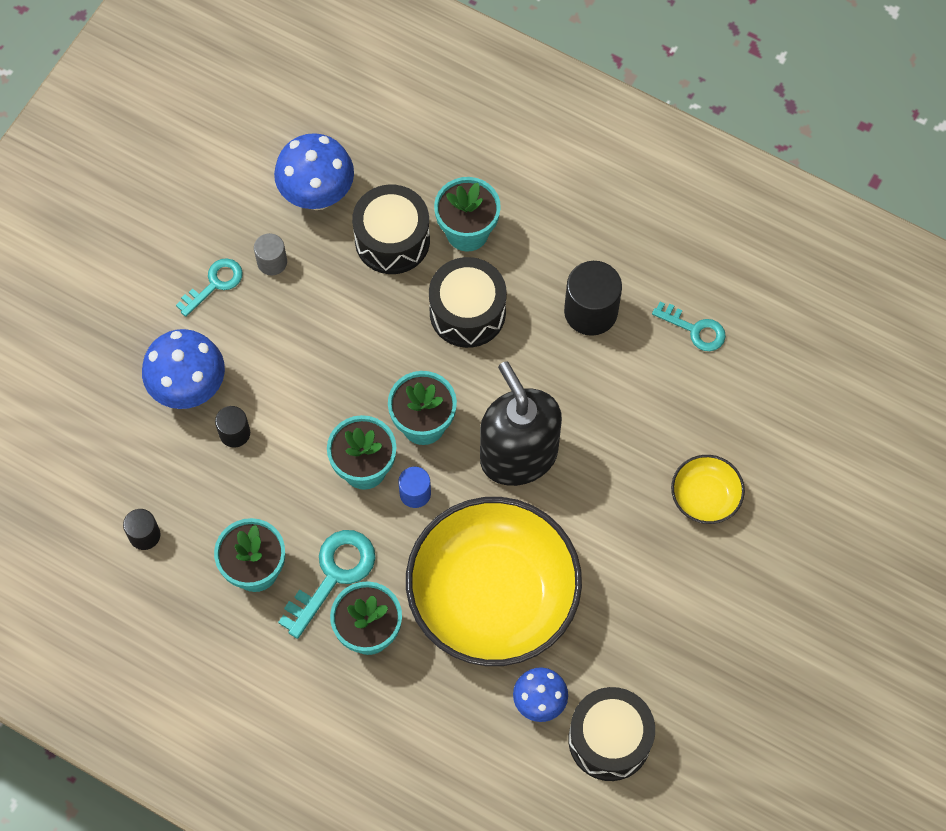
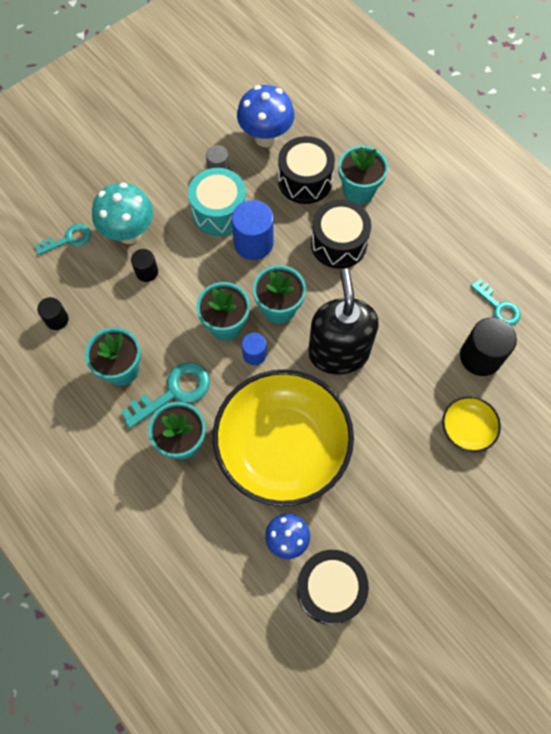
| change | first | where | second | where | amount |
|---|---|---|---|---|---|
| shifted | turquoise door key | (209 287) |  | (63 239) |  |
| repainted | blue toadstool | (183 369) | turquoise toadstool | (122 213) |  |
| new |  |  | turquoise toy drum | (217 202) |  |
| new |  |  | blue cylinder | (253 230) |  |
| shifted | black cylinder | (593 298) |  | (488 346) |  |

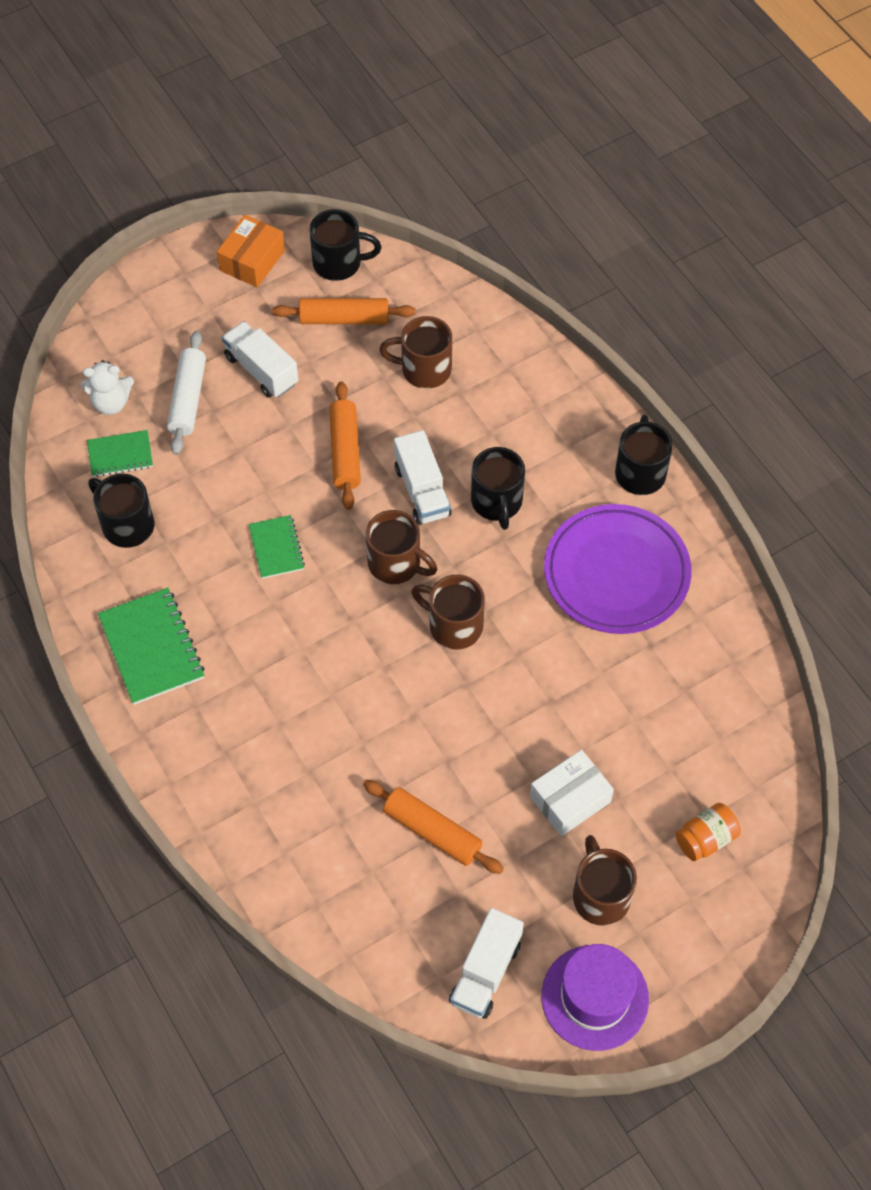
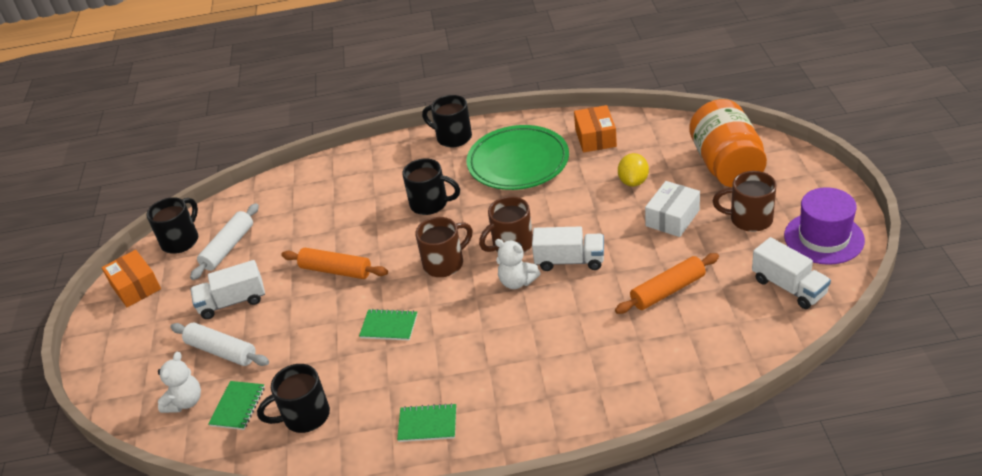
| change | first | where | second | where | amount |
|---|---|---|---|---|---|
| repainted | orange pastry roller | (344 311) | pure white pastry roller | (224 241) |  |
| scaled | green notebook | (151 646) |  | (426 422) | x0.60 |
| repainted | purple flat dish | (617 569) | green flat dish | (517 157) |  |
| new |  |  | pure white teddy | (518 264) |  |
| shifted | pure white truck | (423 477) |  | (568 248) |  |
| new |  |  | orange parcel | (595 129) |  |
| new |  |  | golden citrus fruit | (633 170) |  |
| rotated | pure white parcel | (572 793) |  | (672 209) | 45 degrees clockwise |
| scaled | orange preserve jar | (708 832) |  | (728 143) | x2.14 |
| gone | brown coffee mug | (415 352) |  |  |  |

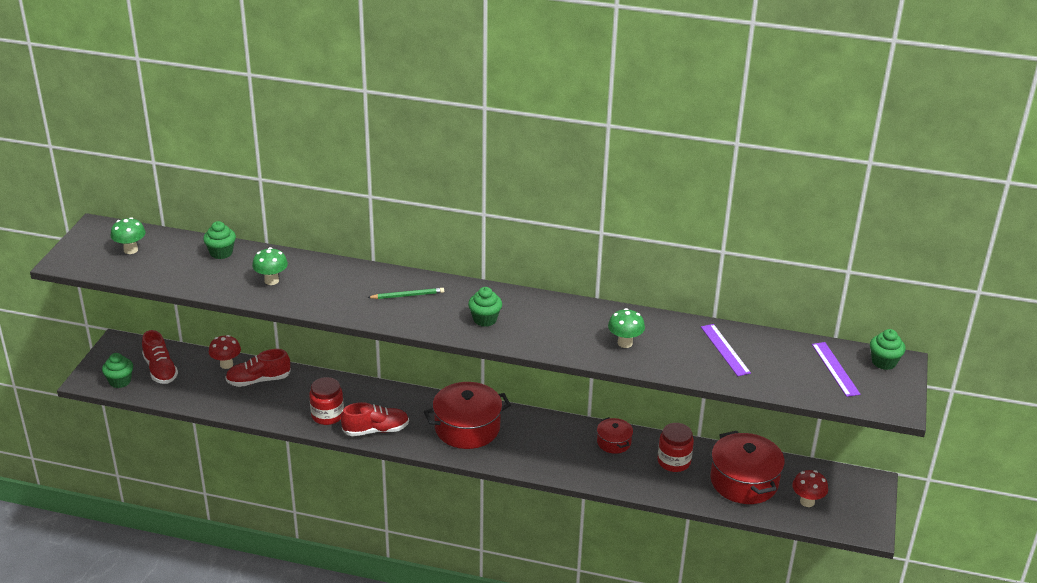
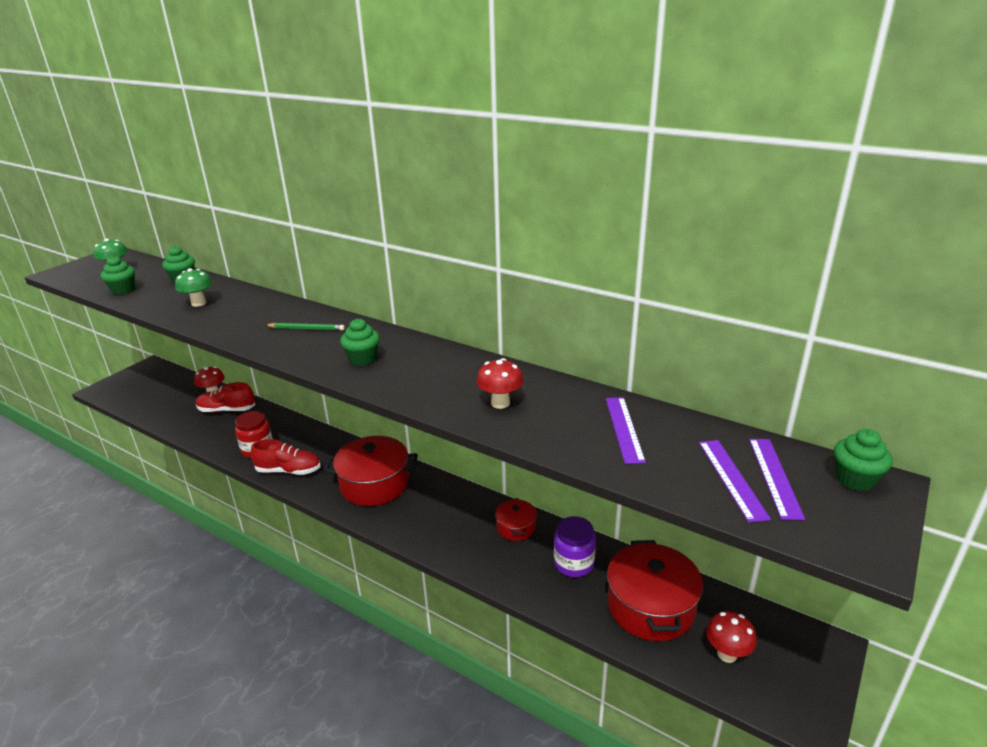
| change | first | where | second | where | amount |
|---|---|---|---|---|---|
| shifted | green fairy cake | (117 370) |  | (118 275) |  |
| repainted | green toadstool | (626 328) | scarlet toadstool | (500 383) |  |
| repainted | scarlet preserve jar | (676 447) | purple preserve jar | (575 546) |  |
| new |  |  | purple measuring stick | (735 481) |  |
| gone | scarlet lace-up shoe | (160 357) |  |  |  |

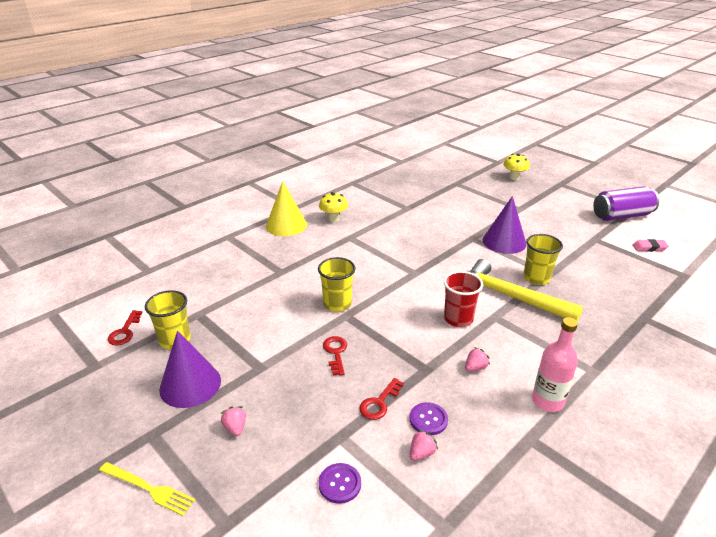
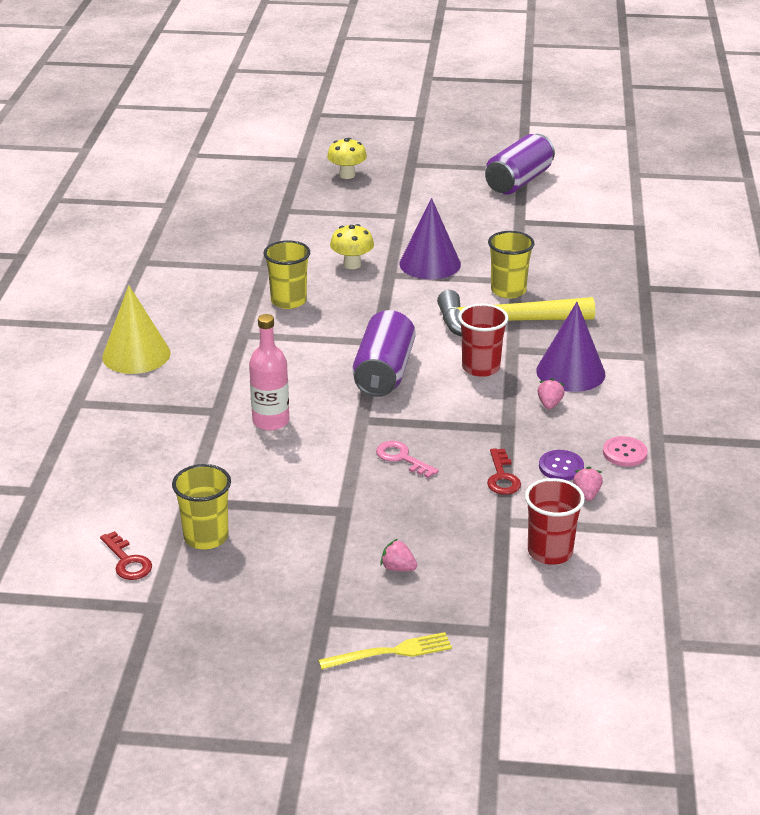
| change | first | where | second | where | amount |
|---|---|---|---|---|---|
| shifted | rosy drink bottle | (555 364) |  | (269 372) |  |
| shifted | golden cup | (337 284) |  | (287 274) |  |
| shifted | golden toadstool | (333 207) |  | (352 246) |  |
| new |  |  | purple soda can | (384 353) |  |
| repainted | scarlet door key | (335 355) | rosy door key | (407 459) |  |
| swapped | purple button | (340 483) | scarlet cup | (555 521) |  |
| shifted | purple cone | (190 369) |  | (570 347) |  |
| new |  |  | rosy button | (625 451) |  |
| gone | rosy gum eraser | (651 245) |  |  |  |

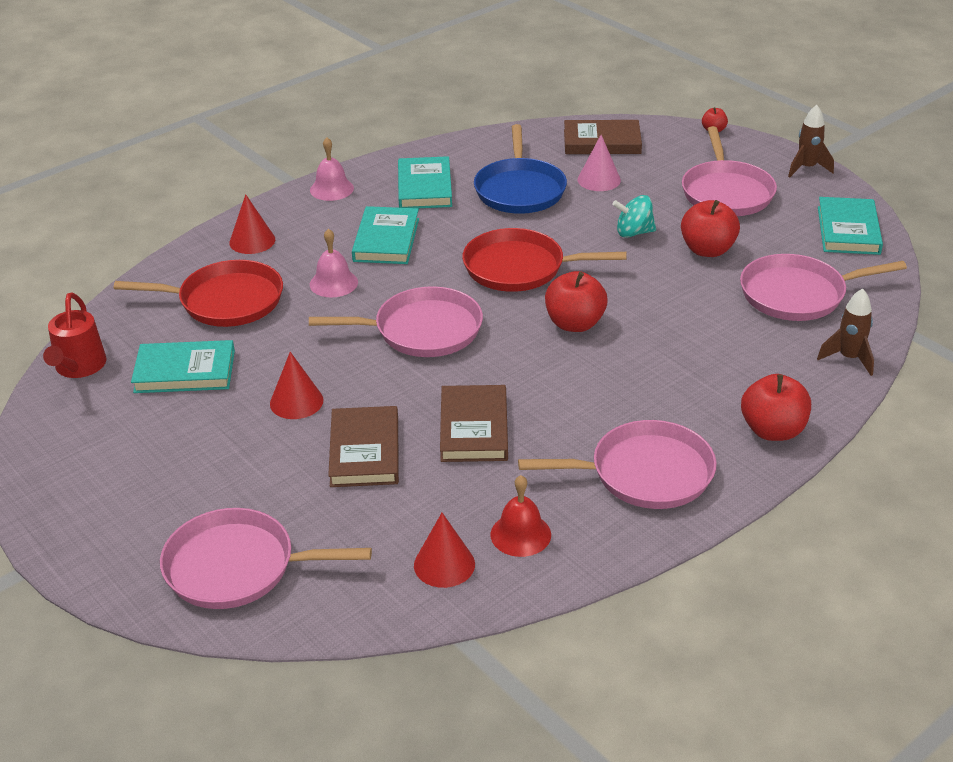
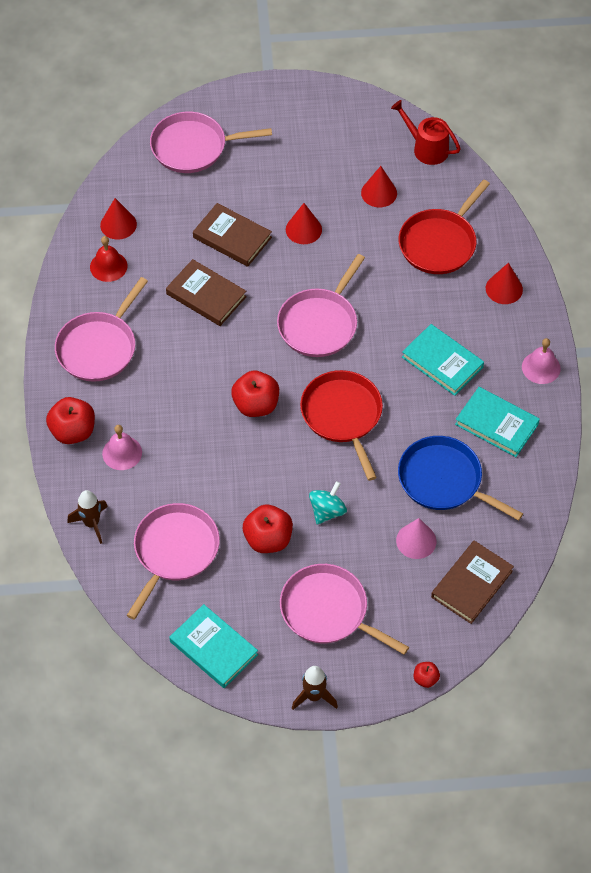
| change | first | where | second | where | amount |
|---|---|---|---|---|---|
| shifted | rosy bell | (334 263) |  | (122 447) |  |
| rotated | rosy skillet | (266 558) |  | (211 142) | 135 degrees counterclockwise |
| rotated | scarlet skillet | (544 260) |  | (341 425) | 60 degrees counterclockwise |
| swapped | turquoise hardback | (183 366) | scarlet cone | (379 186) |  |

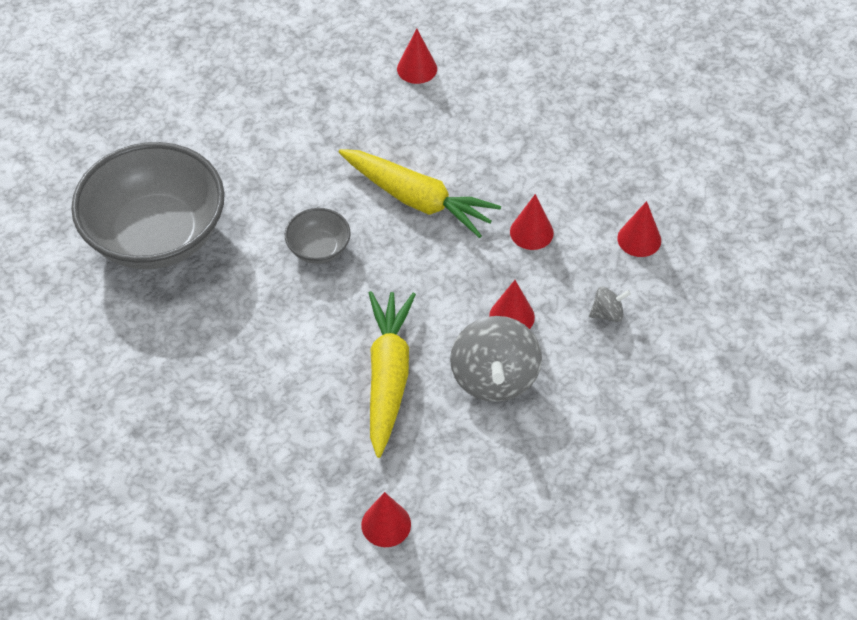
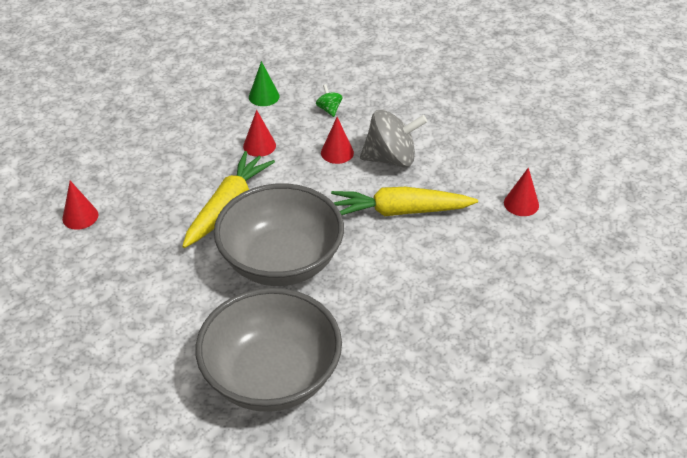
| change | first | where | second | where | amount |
|---|---|---|---|---|---|
| scaled | grey deep dish | (318 236) |  | (279 234) | x2.28 |
| repainted | scarlet cone | (639 229) | green cone | (264 83) |  |
| repainted | grey toy top | (610 304) | green toy top | (329 100) |  |

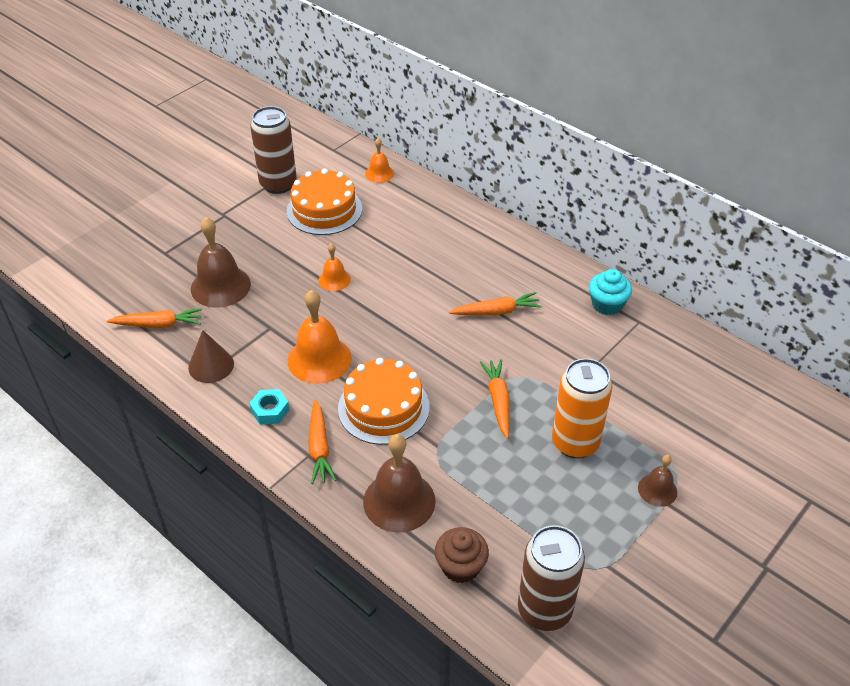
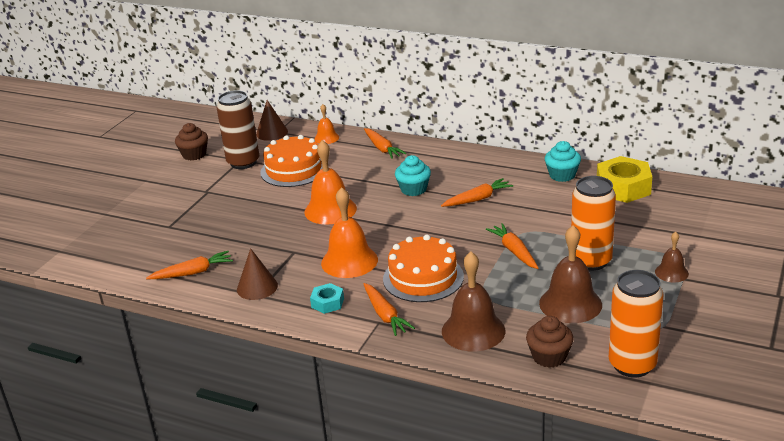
| change | first | where | second | where | amount |
|---|---|---|---|---|---|
| new |  |  | brown fairy cake | (191 142) |  |
| new |  |  | brown cone | (272 120) |  |
| scaled | orange bell | (334 267) |  | (330 182) | x1.84 |
| new |  |  | orange carrot | (385 143) |  |
| new |  |  | turquoise fairy cake | (413 175) |  |
| shifted | brown bell | (221 262) |  | (570 274) |  |
| new |  |  | golden hex nut | (624 179) |  |
| repainted | brown soda can | (551 578) | orange soda can | (636 324) |  |

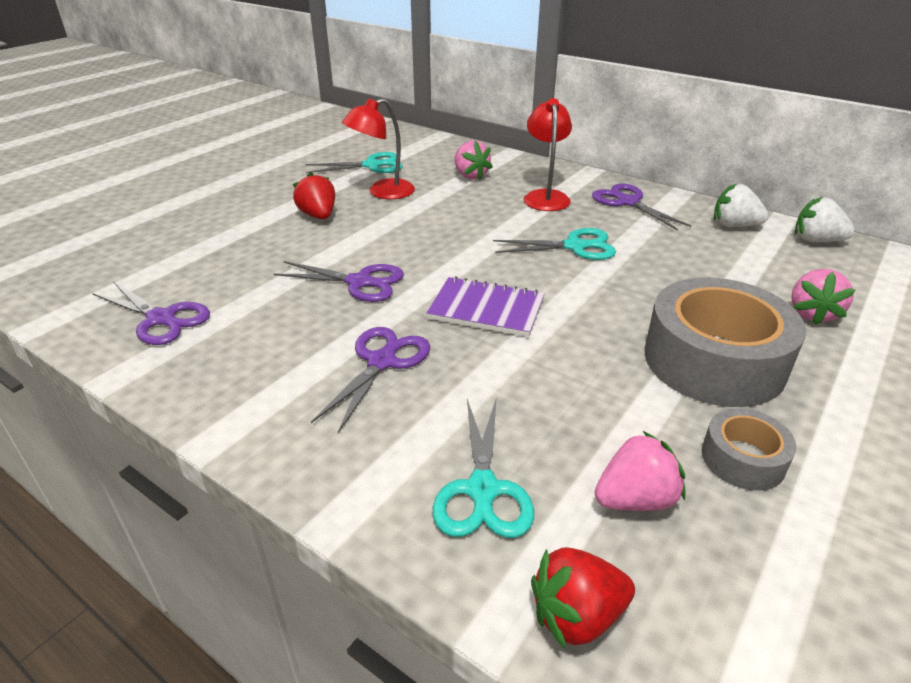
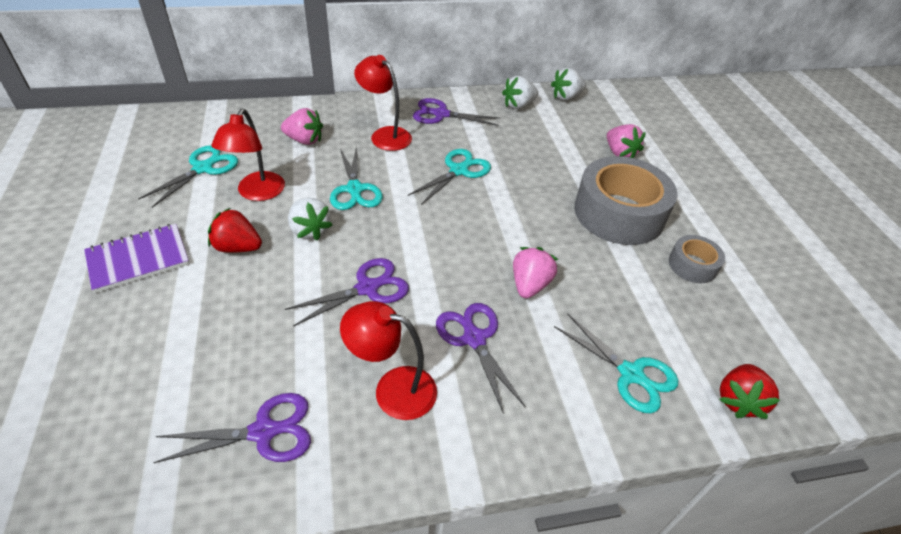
| change | first | where | second | where | amount |
|---|---|---|---|---|---|
| shifted | purple notebook | (486 306) |  | (136 258) |  |
| new |  |  | pure white toy strawberry | (310 219) |  |
| new |  |  | turquoise scissors | (356 178) |  |
| new |  |  | scarlet desk lamp | (388 360) |  |
| shifted | rosy toy strawberry | (640 471) |  | (535 272) |  |

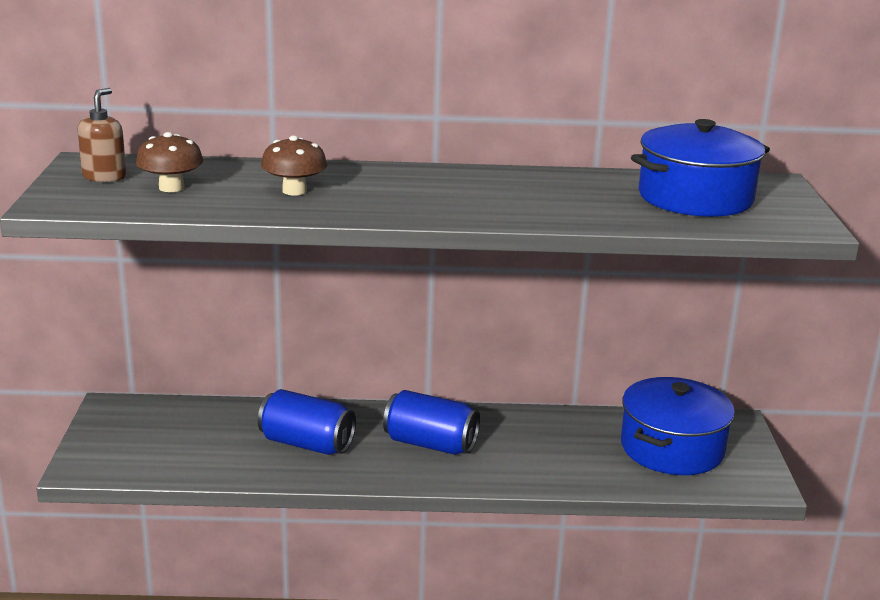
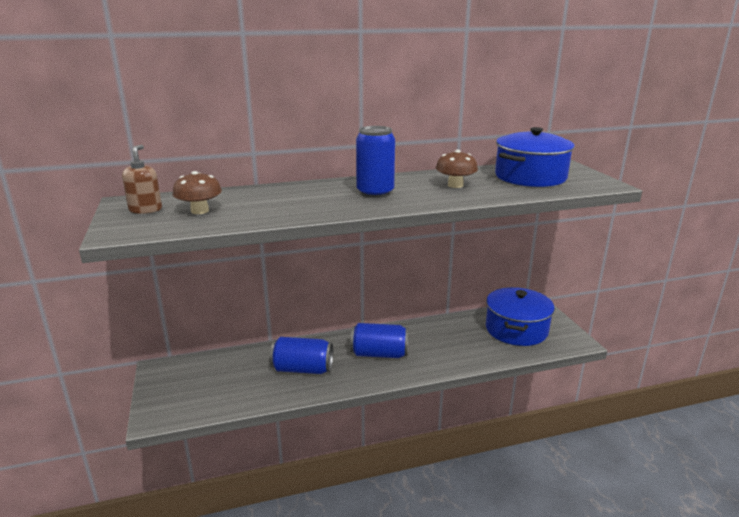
| change | first | where | second | where | amount |
|---|---|---|---|---|---|
| new |  |  | blue soda can | (375 162) |  |
| shifted | brown toadstool | (294 165) |  | (457 169) |  |

